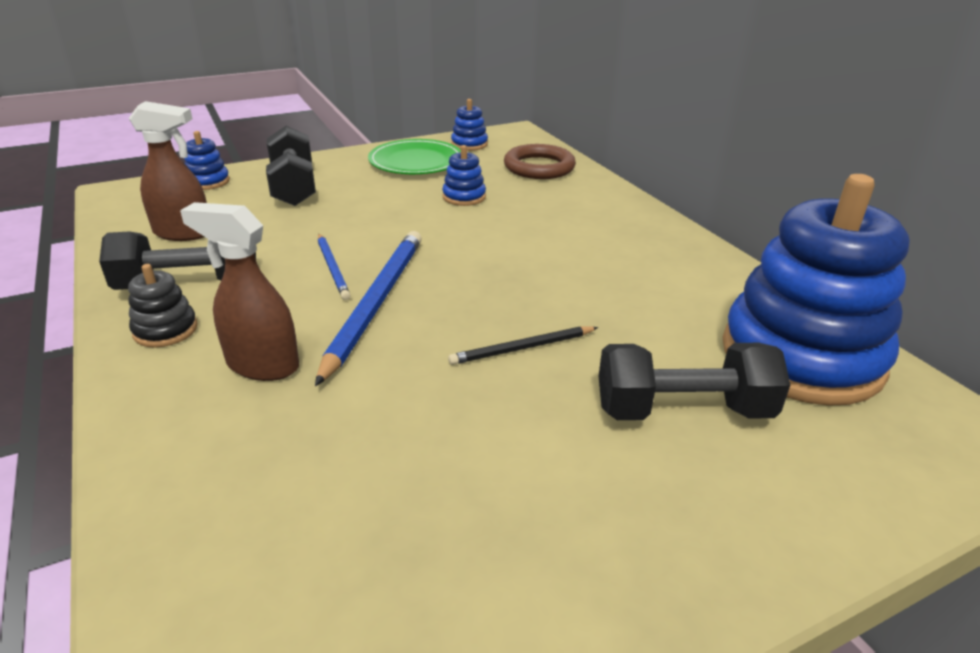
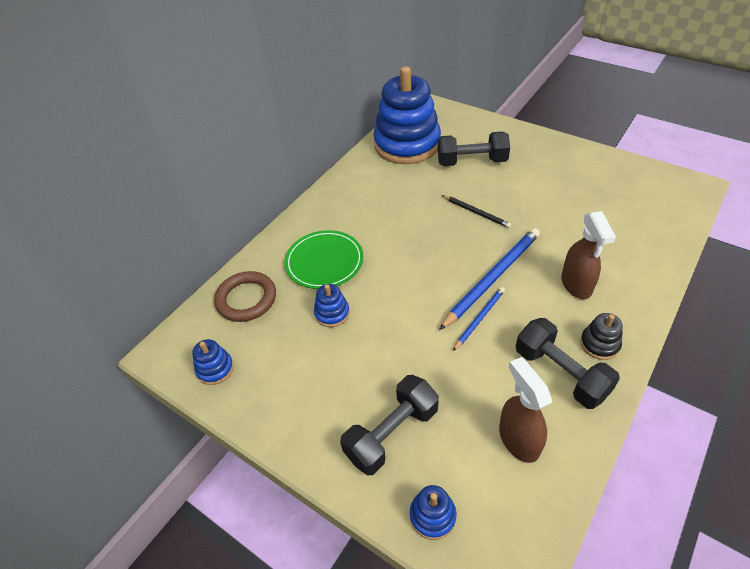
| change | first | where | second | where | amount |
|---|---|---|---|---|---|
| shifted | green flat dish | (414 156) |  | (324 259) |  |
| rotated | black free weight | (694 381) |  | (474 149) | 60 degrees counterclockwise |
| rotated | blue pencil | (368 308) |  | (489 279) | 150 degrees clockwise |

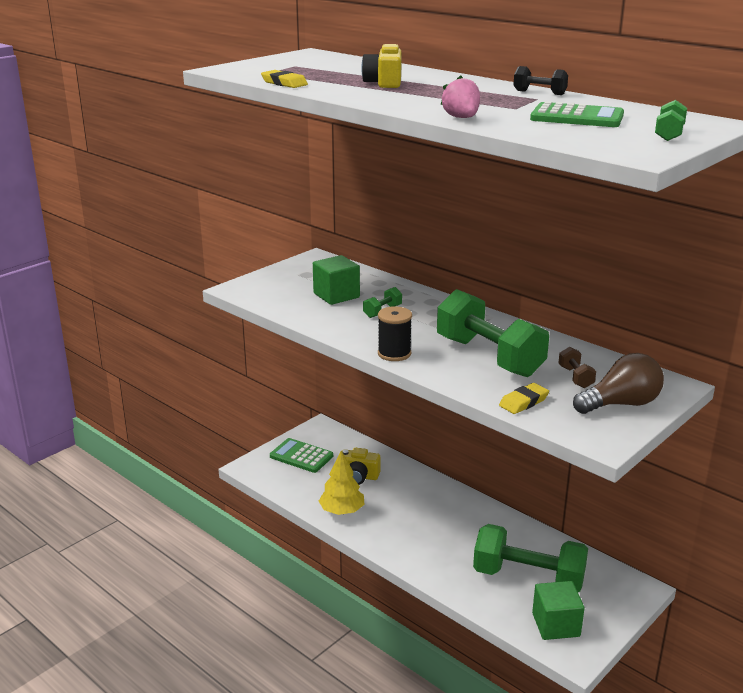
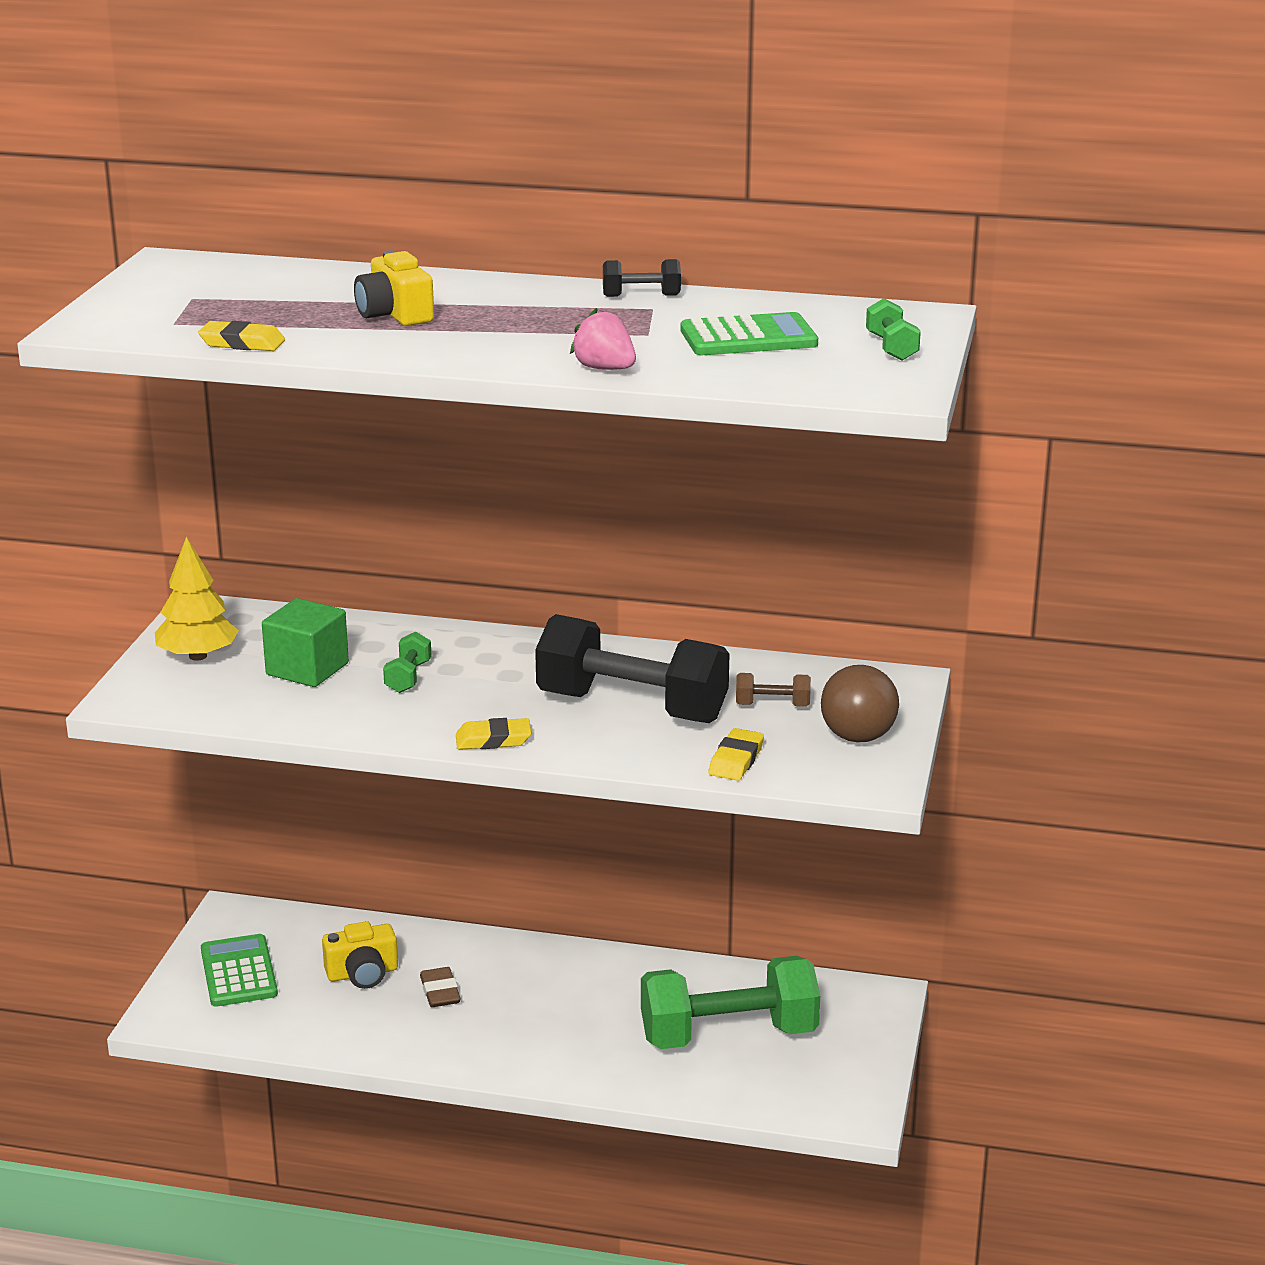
| change | first | where | second | where | amount |
|---|---|---|---|---|---|
| shifted | golden tree | (342 483) |  | (197 599) |  |
| rotated | green calculator | (301 455) |  | (239 970) | 75 degrees clockwise |
| new |  |  | brown gum eraser | (440 987) |  |
| swapped | black bobbin | (395 333) | golden gum eraser | (493 734) |  |
| repainted | green free weight | (493 333) | black free weight | (632 668) |  |
| rotated | brown free weight | (577 367) |  | (773 690) | 45 degrees counterclockwise |
| rotated | brown bulb | (618 383) |  | (860 703) | 150 degrees clockwise |
| gone | green block | (558 610) |  |  |  |

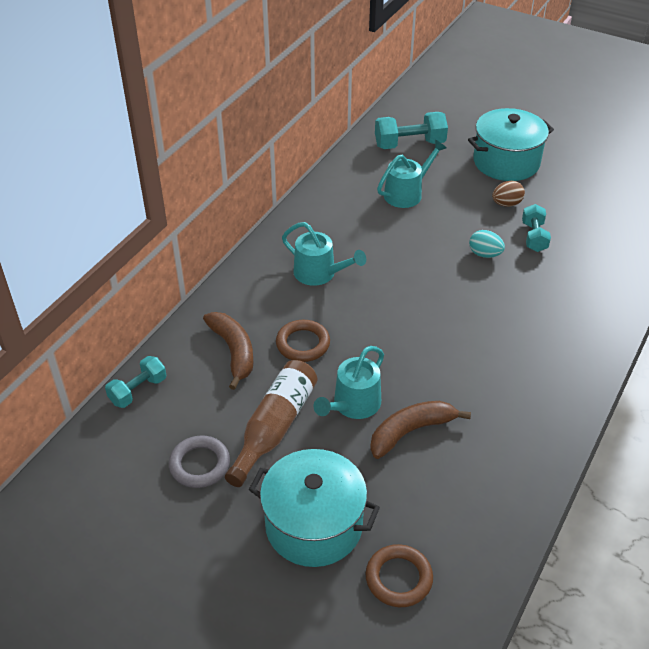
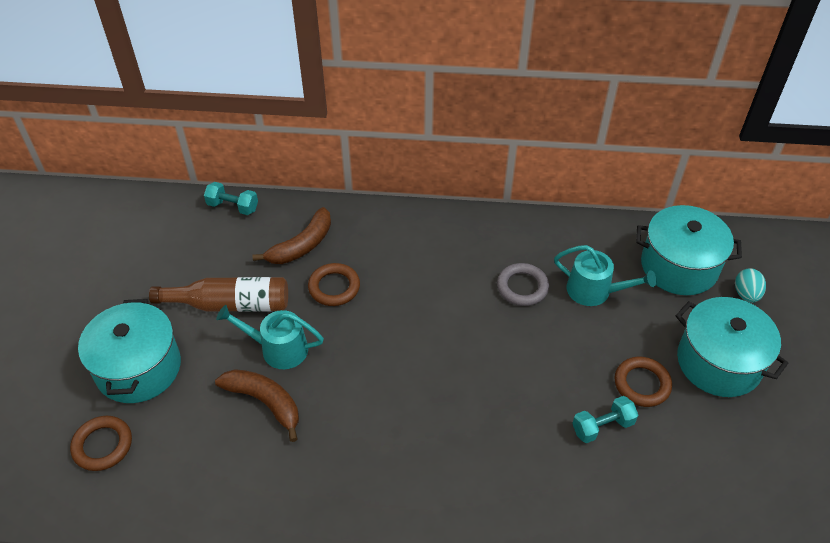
| change | first | where | second | where | amount |
|---|---|---|---|---|---|
| shifted | grey ring | (199 461) |  | (523 284) |  |
| swapped | brown egg | (508 194) | brown ring | (643 382) |  |
| swapped | turquoise free weight | (411 130) | turquoise pot | (689 250) |  |
| shifted | turquoise egg | (487 244) |  | (750 285) |  |
| gone | turquoise watering can | (324 254) |  |  |  |

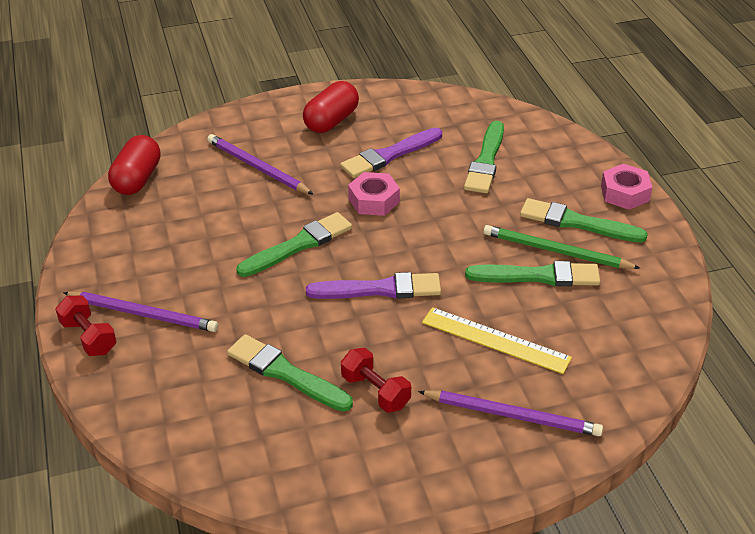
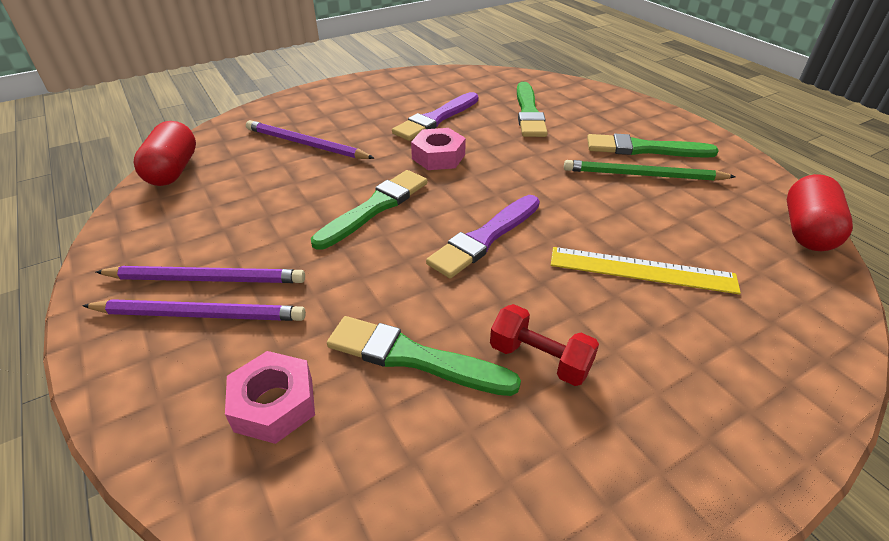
| change | first | where | second | where | amount |
|---|---|---|---|---|---|
| shifted | purple pencil | (510 413) |  | (200 274) |  |
| shifted | rosy hex nut | (626 187) |  | (270 397) |  |
| rotated | purple paintbrush | (373 285) |  | (483 236) | 150 degrees clockwise |
| shifted | scarlet capsule | (331 107) |  | (820 212) |  |
| gone | scarlet free weight | (86 325) |  |  |  |
| gone | green paintbrush | (532 273) |  |  |  |

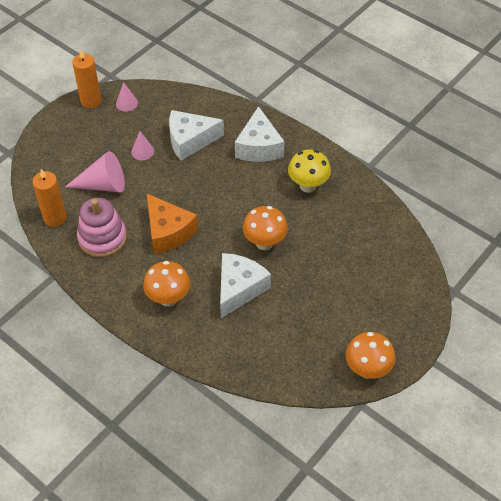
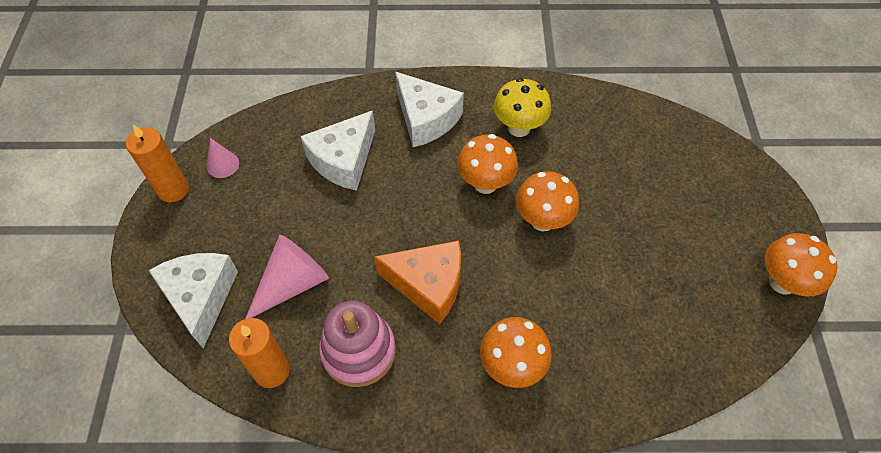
| change | first | where | second | where | amount |
|---|---|---|---|---|---|
| shifted | pure white piece of cheese | (245 285) |  | (193 300) |  |
| new |  |  | orange toadstool | (487 164) |  |
| gone | rosy cone | (142 145) |  |  |  |

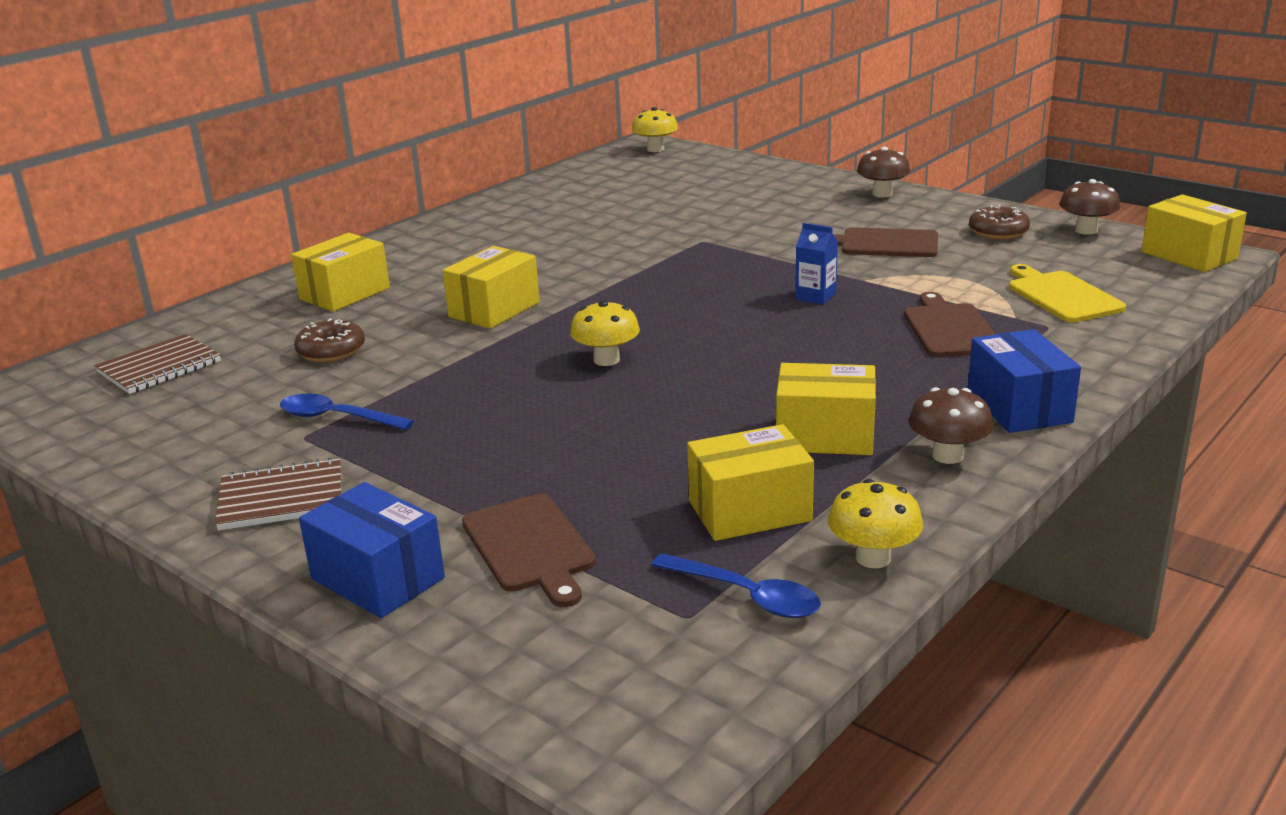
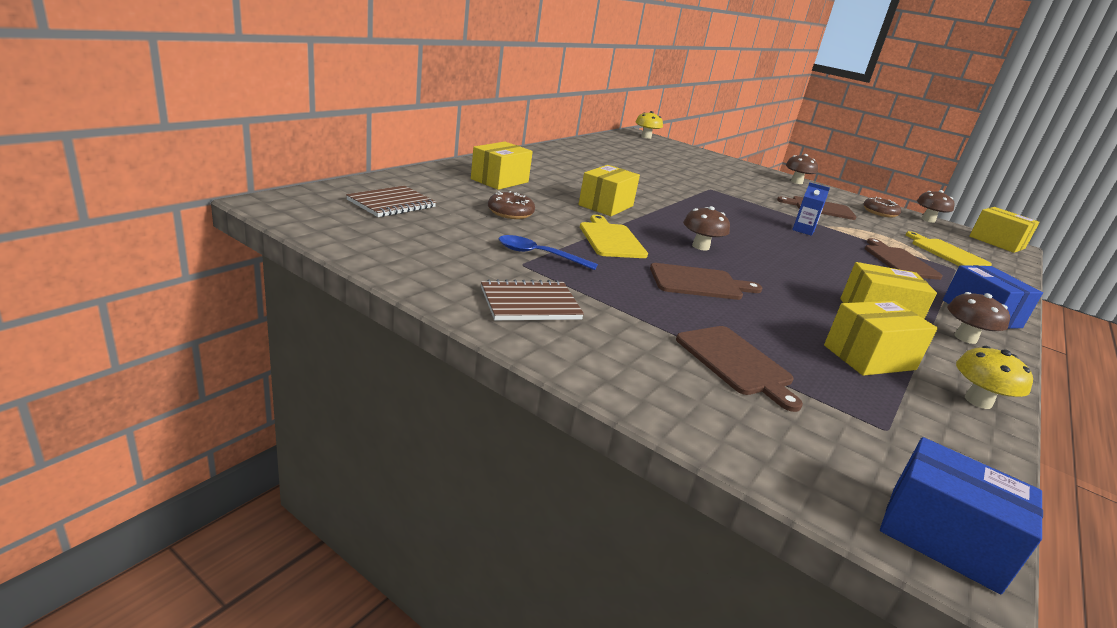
| change | first | where | second | where | amount |
|---|---|---|---|---|---|
| new |  |  | golden bread board | (614 236) |  |
| new |  |  | brown bread board | (706 281) |  |
| repainted | golden toadstool | (605 333) | brown toadstool | (706 228) |  |
| shifted | blue parcel | (372 550) |  | (961 515) |  |
| gone | blue teaspoon | (736 585) |  |  |  |

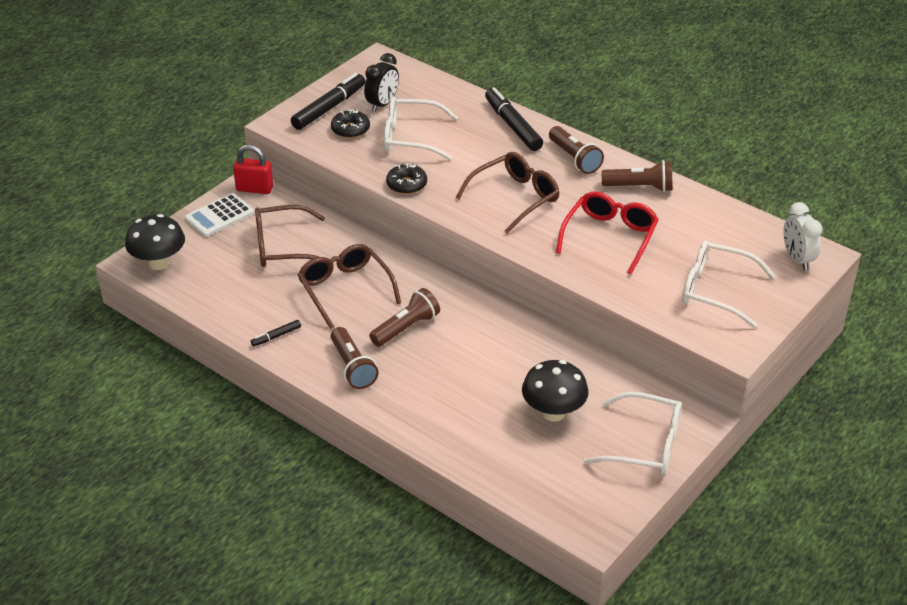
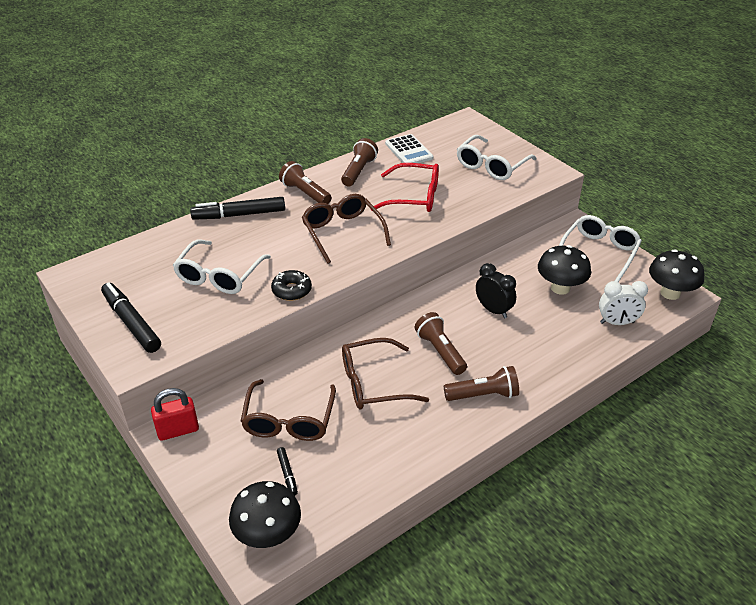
| change | first | where | second | where | amount |
|---|---|---|---|---|---|
| rotated | scarlet lock | (253 169) |  | (175 414) | 45 degrees clockwise |
| shifted | black marker | (276 333) |  | (287 471) |  |
| rotated | brown torch | (576 150) |  | (305 182) | 120 degrees counterclockwise |
| rotated | scarlet glasses | (607 233) |  | (405 187) | 150 degrees clockwise |
| shifted | pure white calculator | (219 215) |  | (409 148) |  |
| shifted | black bedside clock | (381 82) |  | (496 290) |  |
| shifted | pure white bedside clock | (803 236) |  | (623 303) |  |
| new |  |  | black toadstool | (676 274) |  |
| gone | black doughnut | (350 123) |  |  |  |

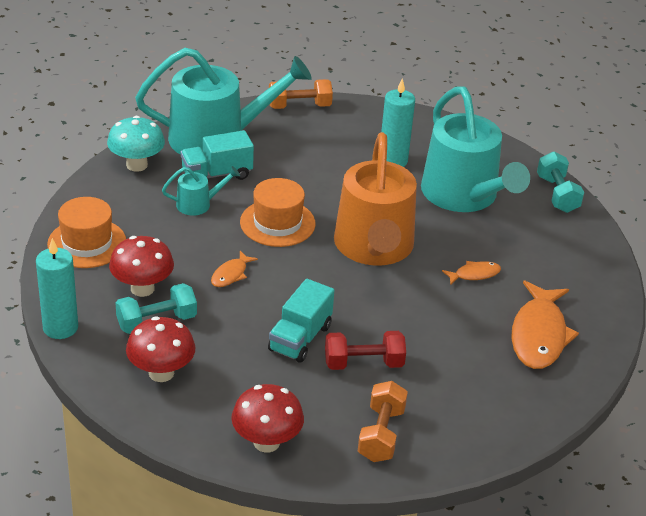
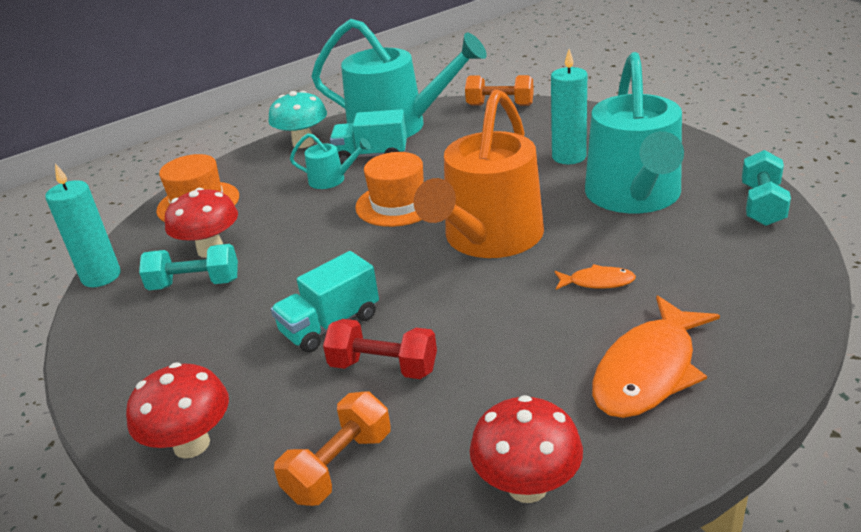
| change | first | where | second | where | amount |
|---|---|---|---|---|---|
| shifted | scarlet toadstool | (160 349) |  | (526 449) |  |
| gone | orange fish figure | (234 269) |  |  |  |

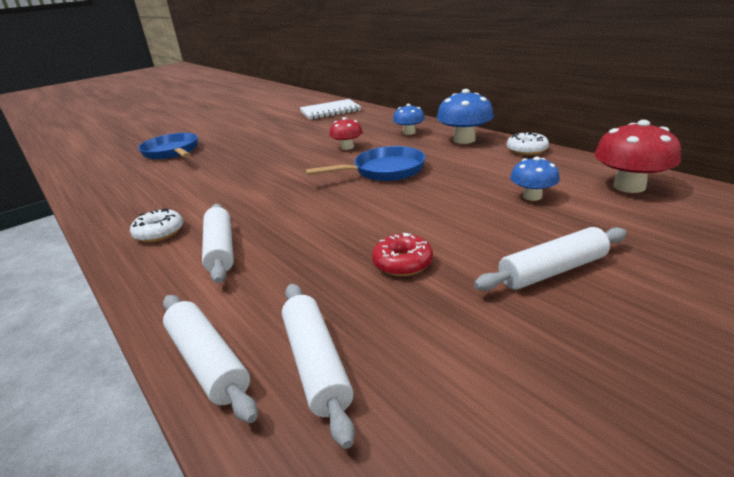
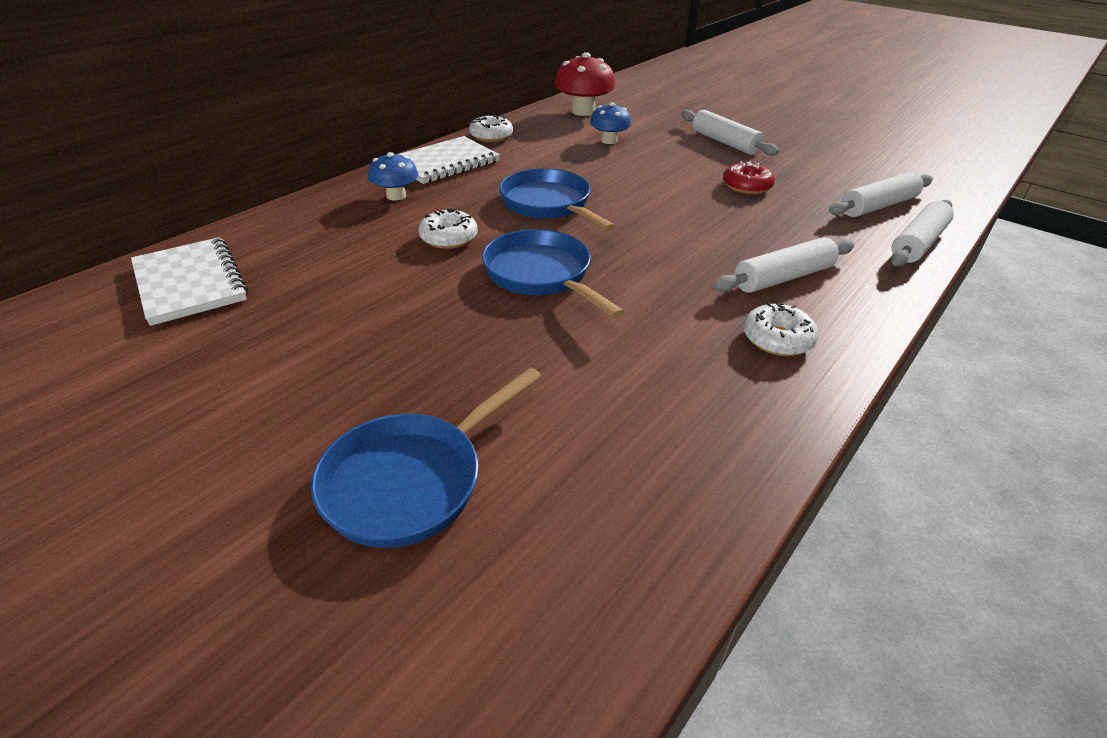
| change | first | where | second | where | amount |
|---|---|---|---|---|---|
| swapped | blue toadstool | (465 116) | pure white notebook | (448 160) |  |
| swapped | scarlet toadstool | (346 133) | pure white doughnut | (448 229) |  |
| new |  |  | blue skillet | (553 274) |  |

